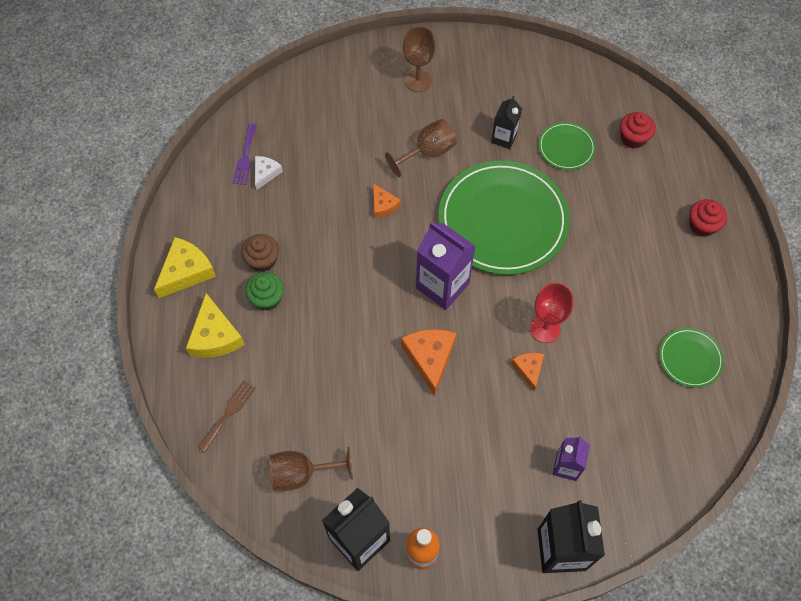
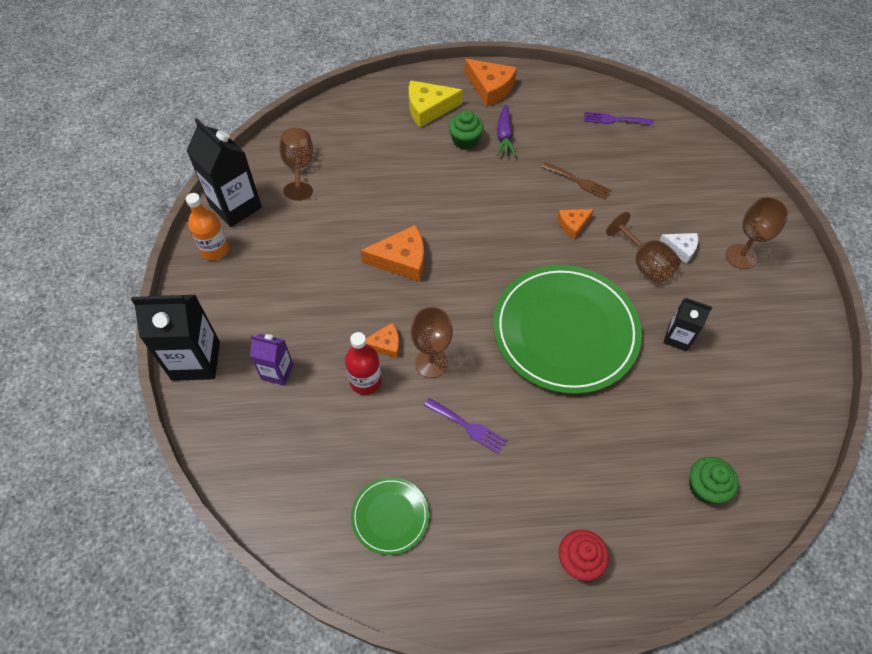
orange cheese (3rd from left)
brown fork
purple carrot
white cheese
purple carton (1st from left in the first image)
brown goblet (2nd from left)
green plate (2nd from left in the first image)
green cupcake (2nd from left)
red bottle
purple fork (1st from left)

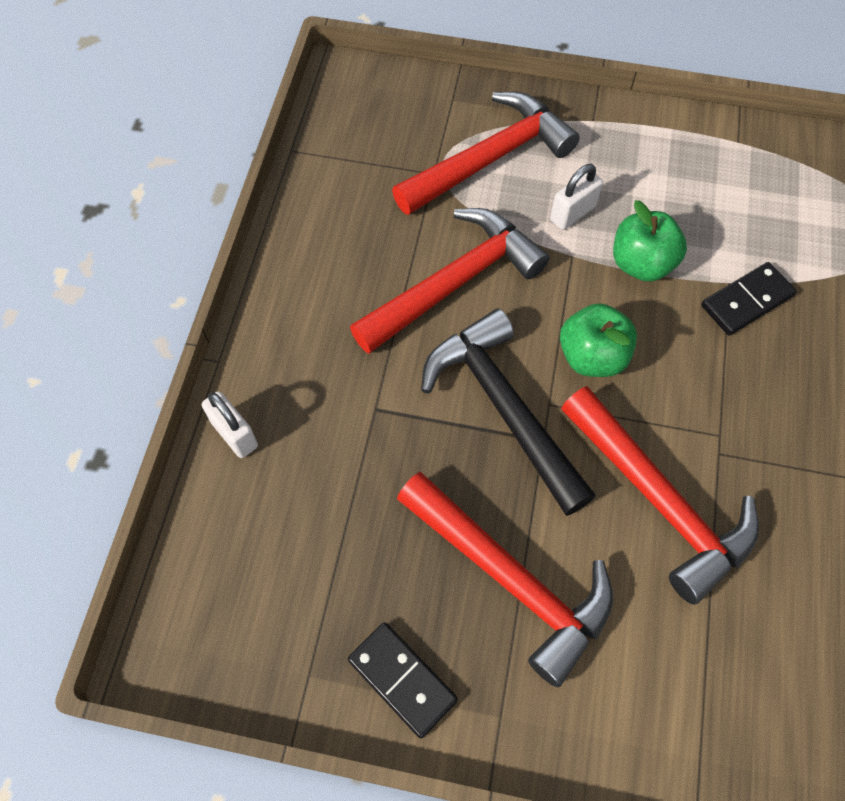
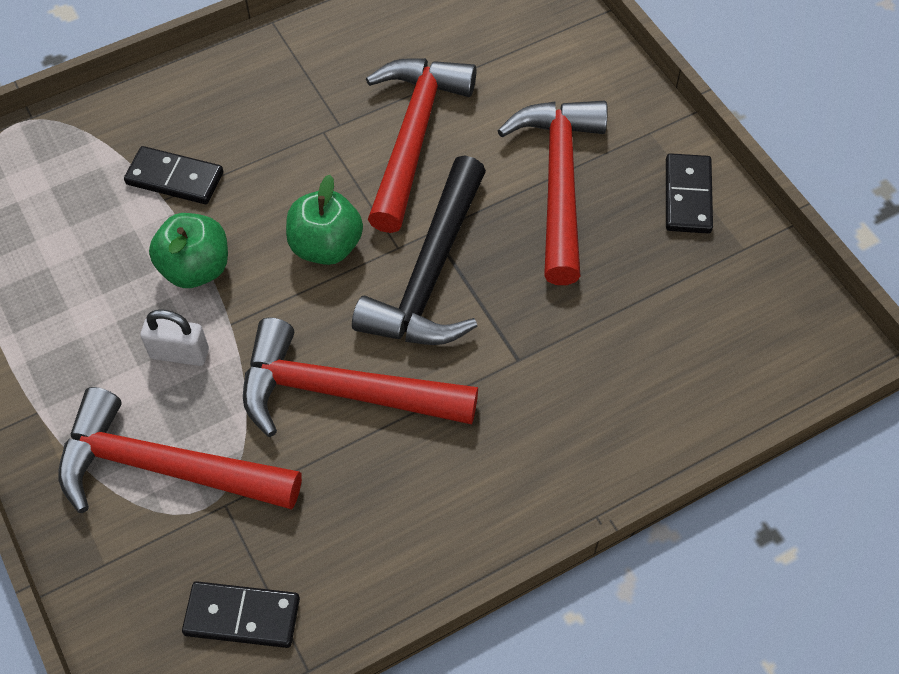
white padlock (1st from left in the first image)
black domino (2nd from left)

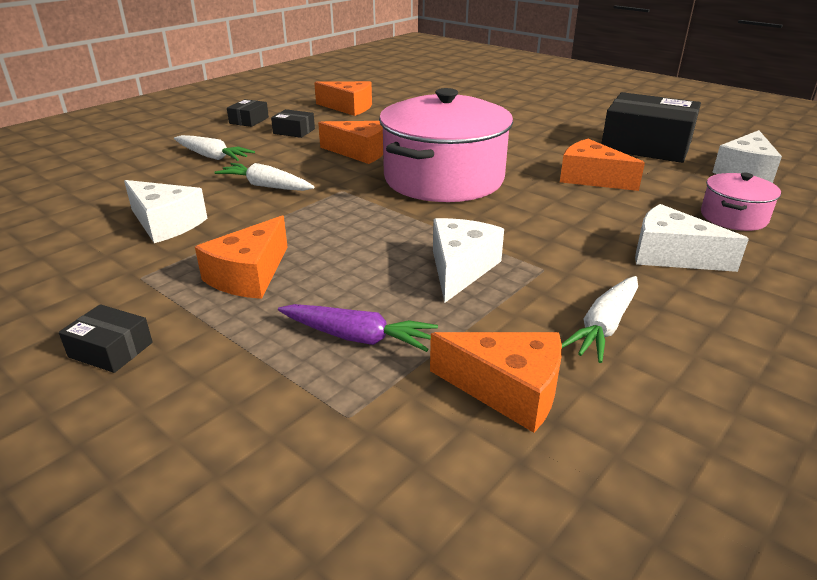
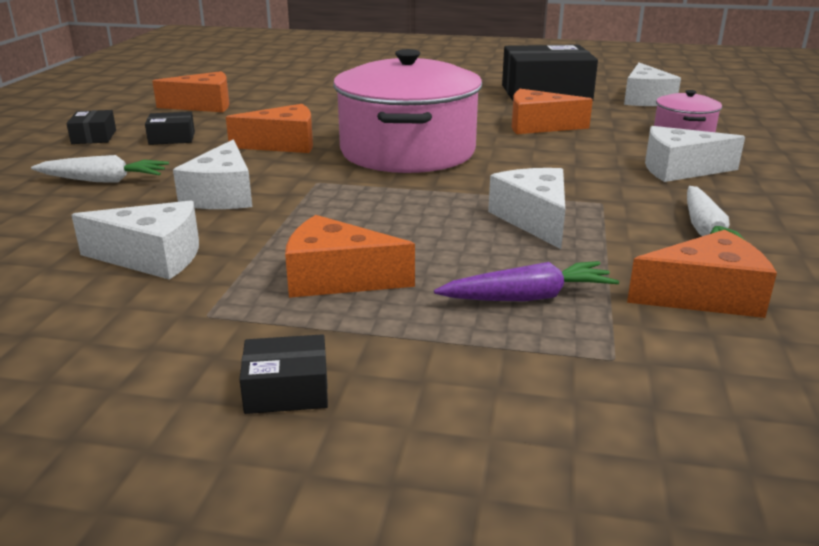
orange cheese (3rd from left)
white cheese (2nd from left)

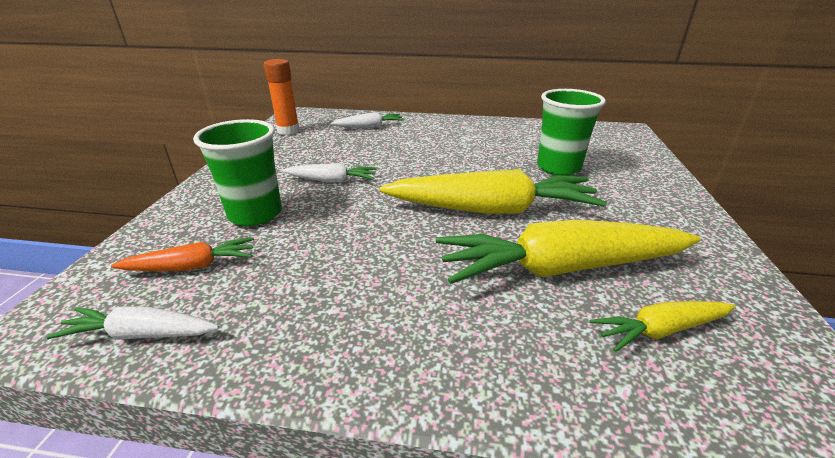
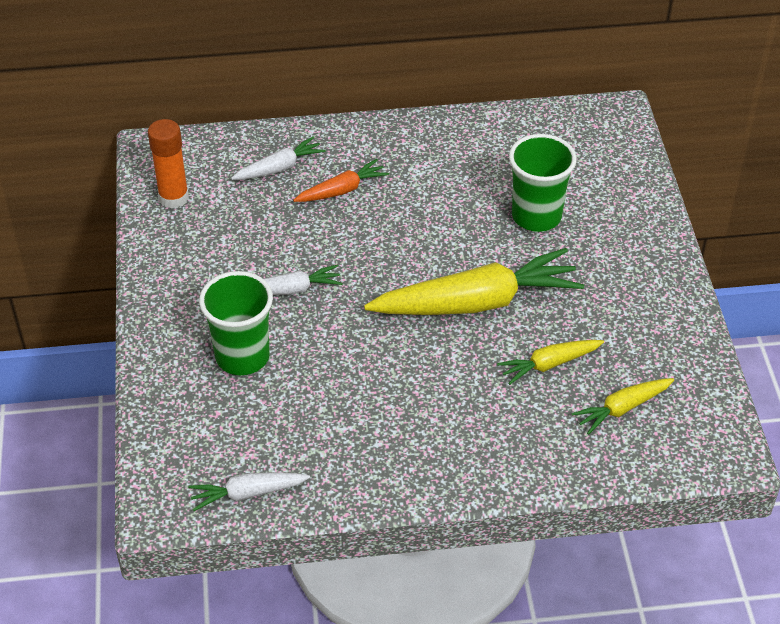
orange carrot
yellow carrot (2nd from left)

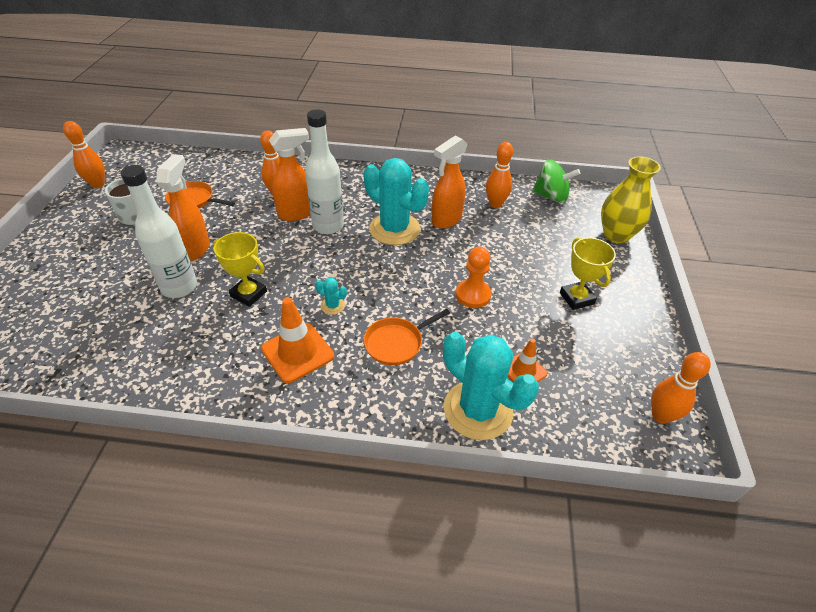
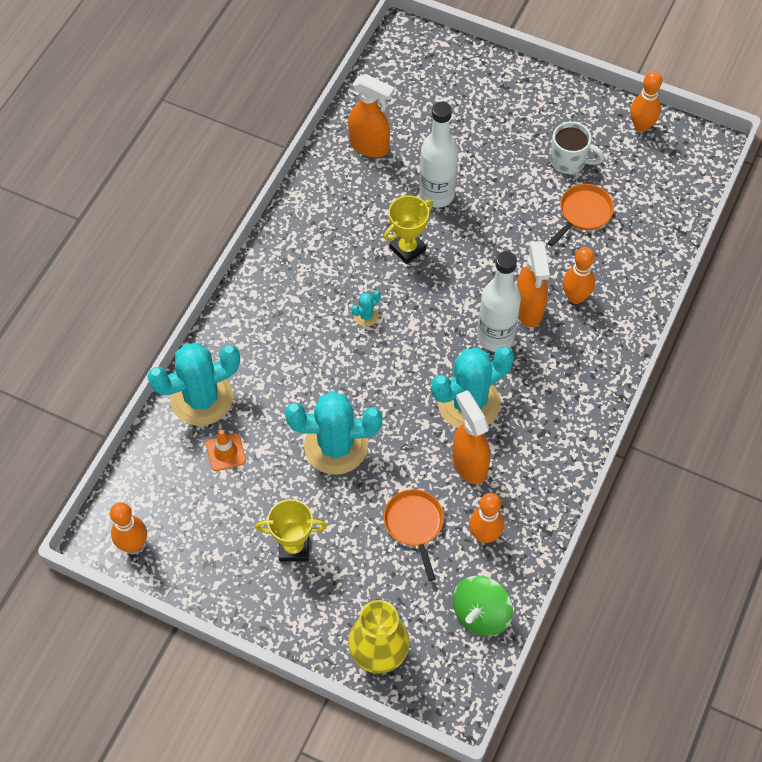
orange spray bottle (1st from left)
orange traffic cone (1st from left in the first image)
orange pan (1st from left)
turquoise cactus (2nd from left)

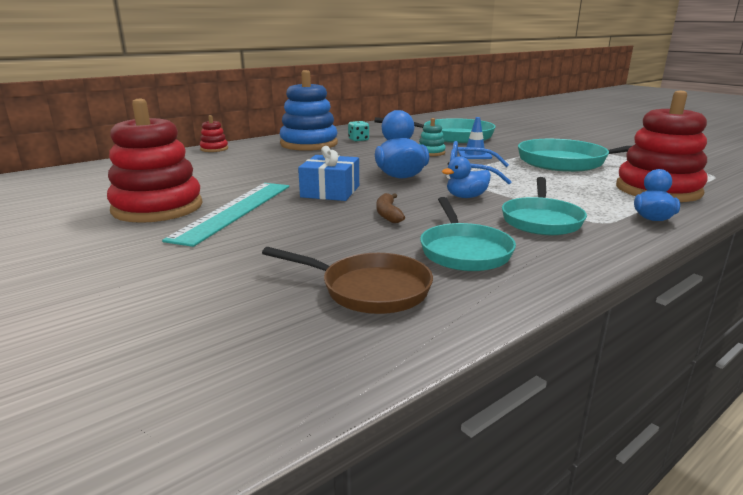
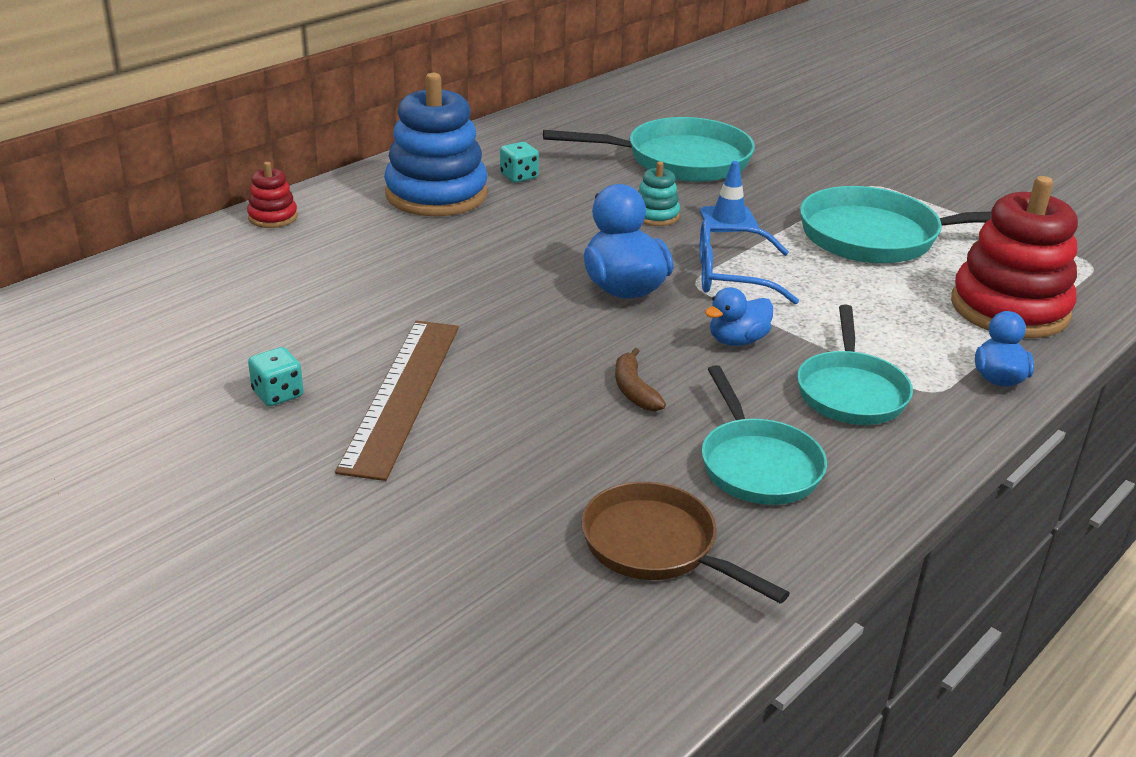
turquoise dice (1st from left)
brown ruler
brown pan
blue gift

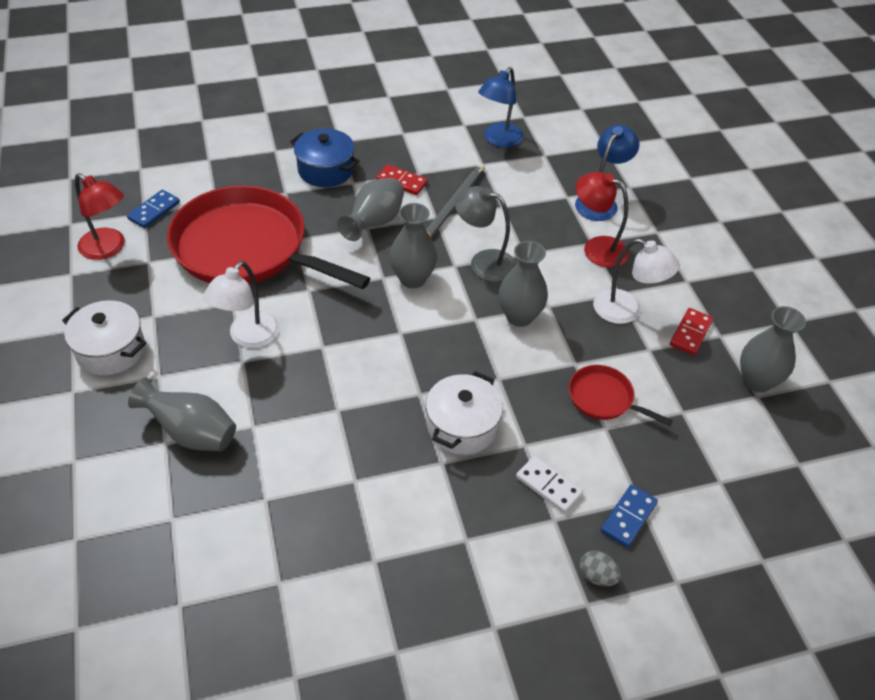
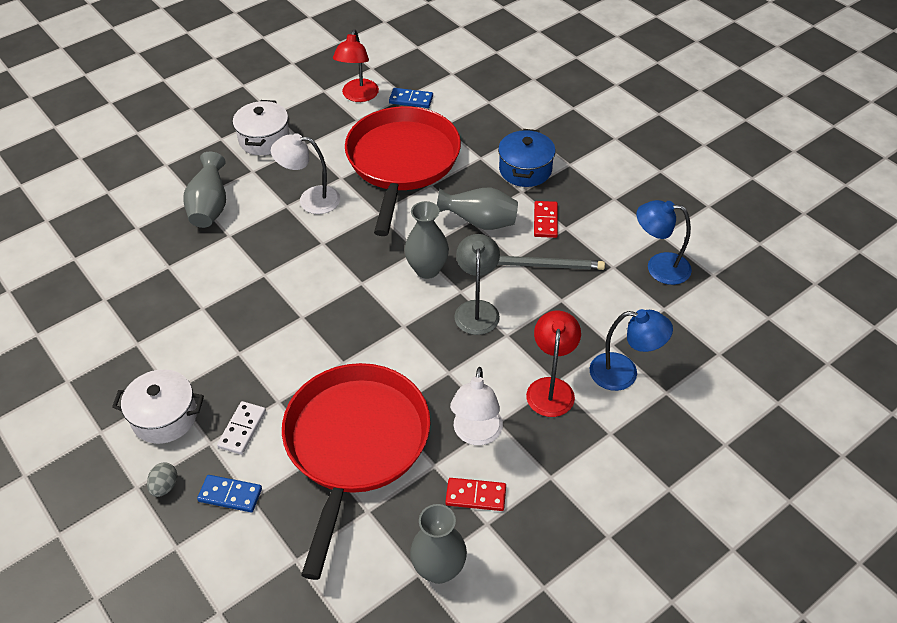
white pot (1st from left)
grey vase (4th from left in the first image)
red pan (1st from left)

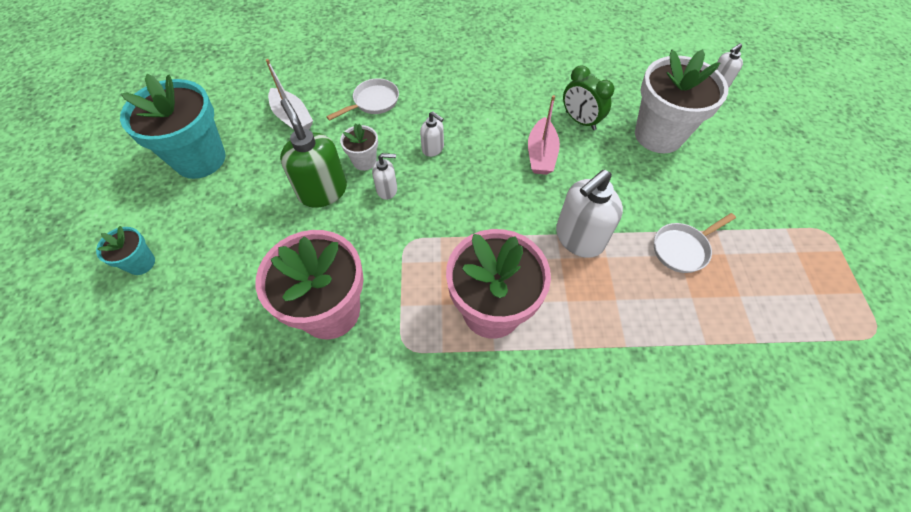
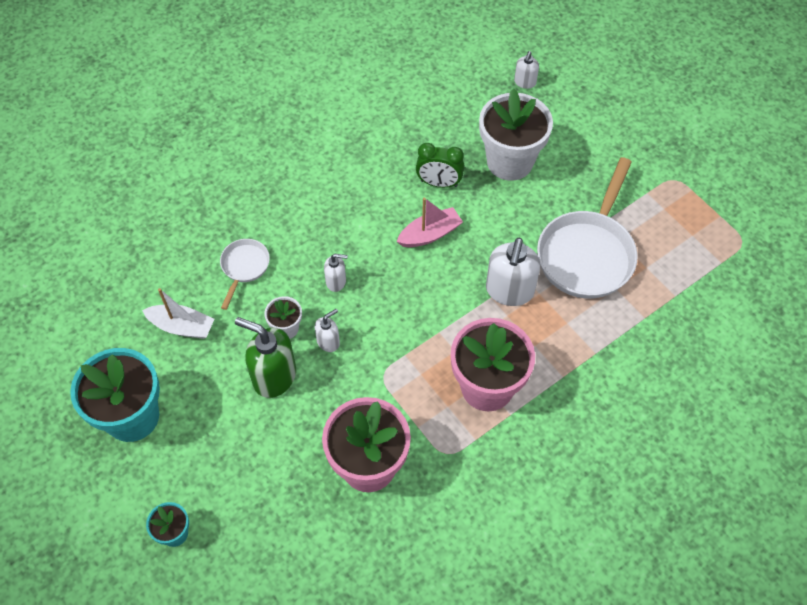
pink boat
white pan (2nd from left)

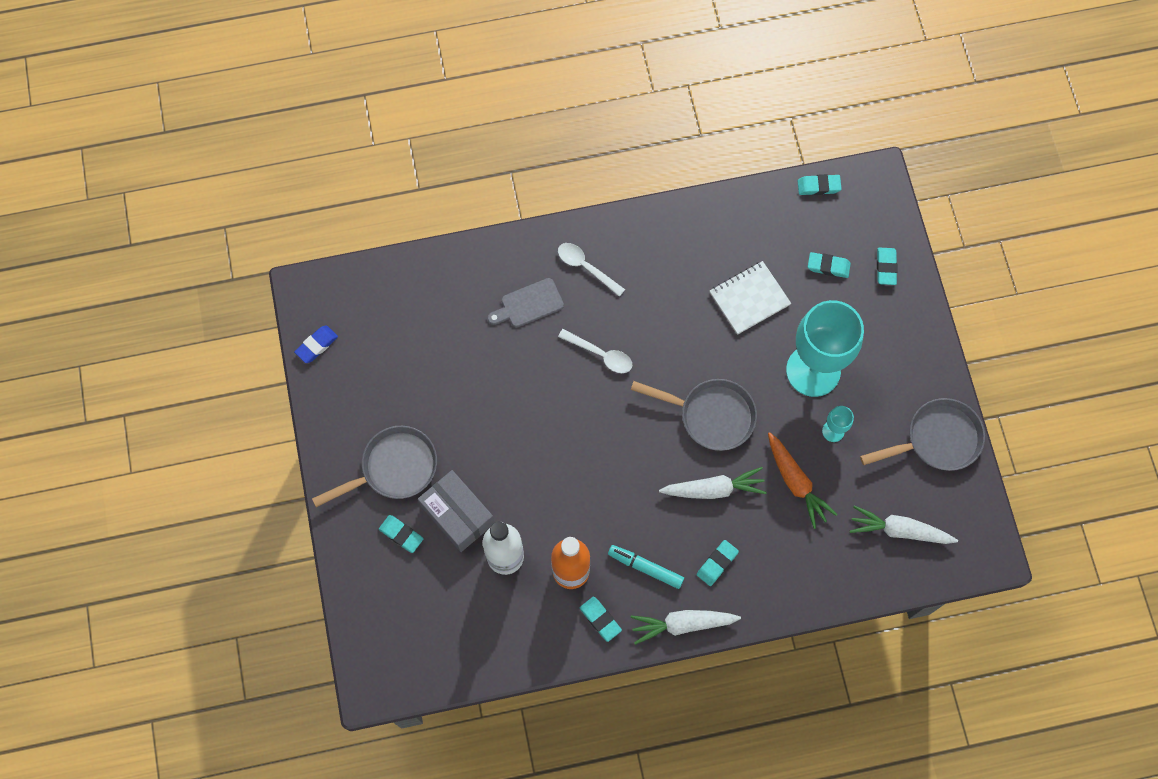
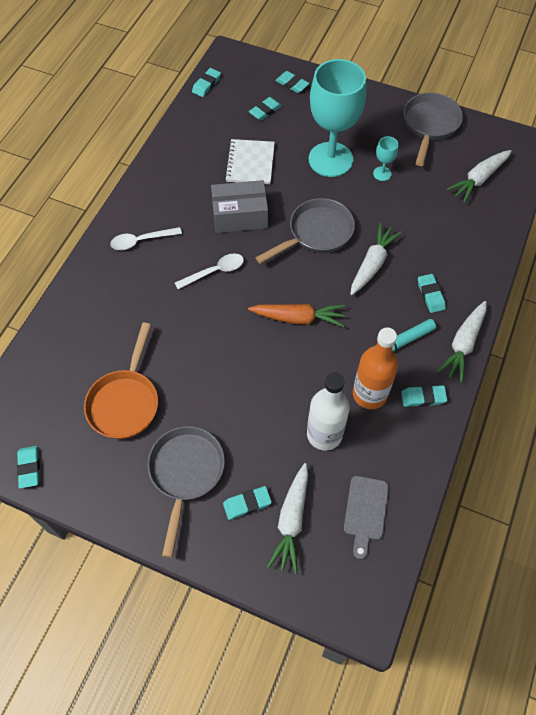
turquoise eraser (1st from left)
grey box
grey cutting board
orange carrot
orange pan
white carrot (1st from left)

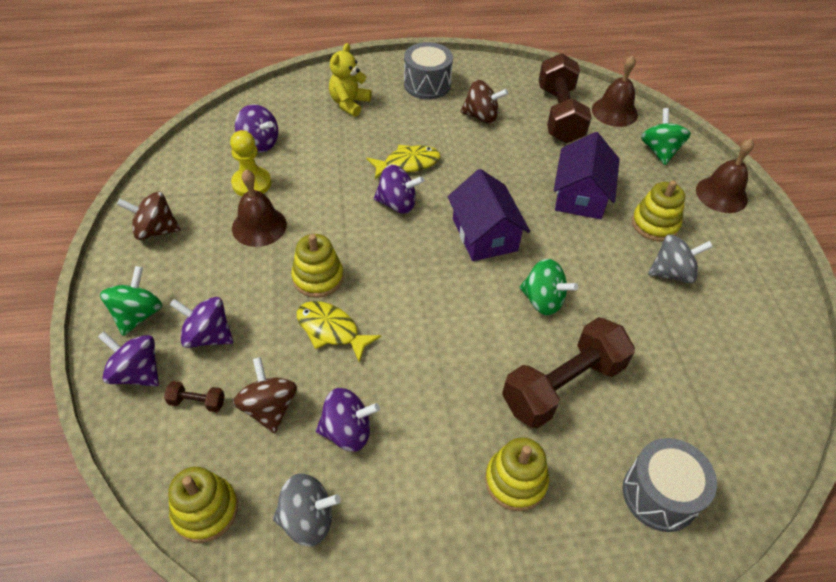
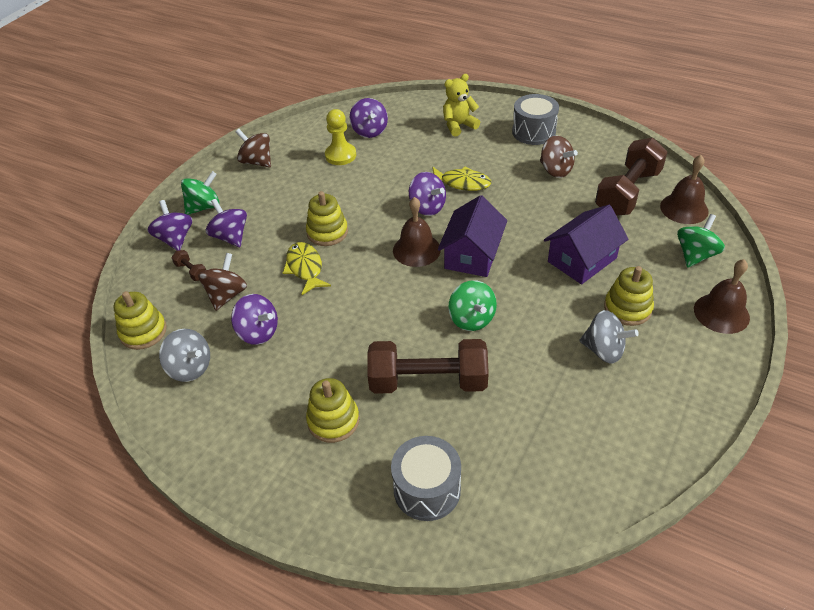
brown bell (1st from left)

